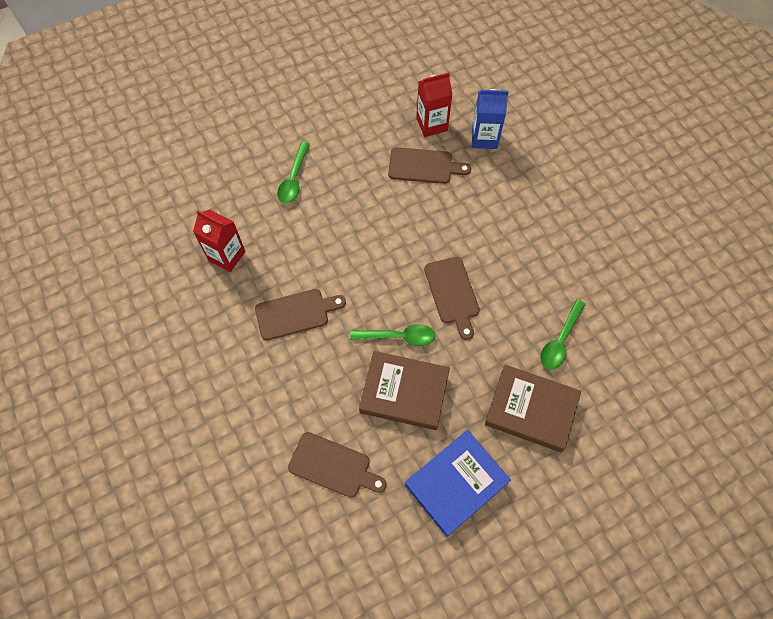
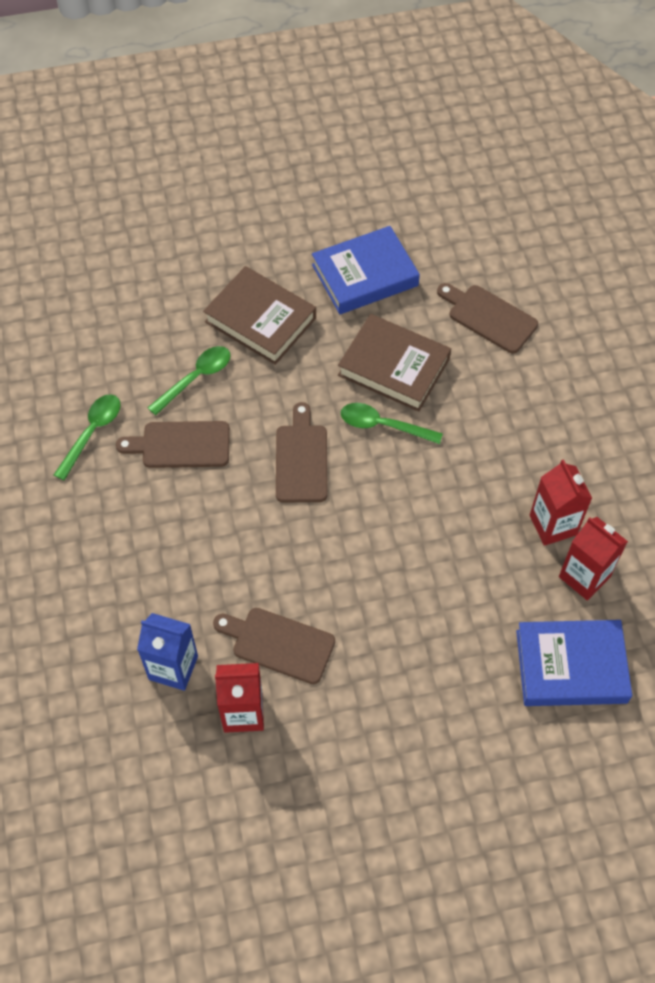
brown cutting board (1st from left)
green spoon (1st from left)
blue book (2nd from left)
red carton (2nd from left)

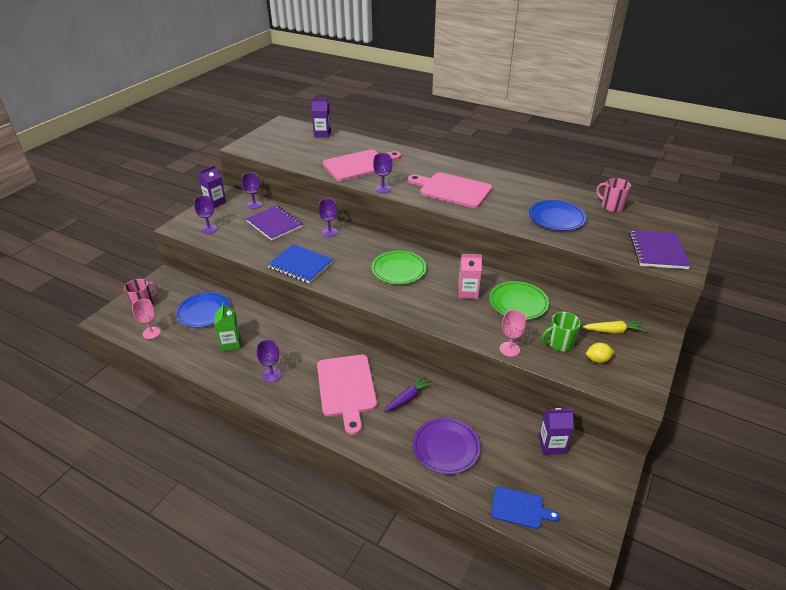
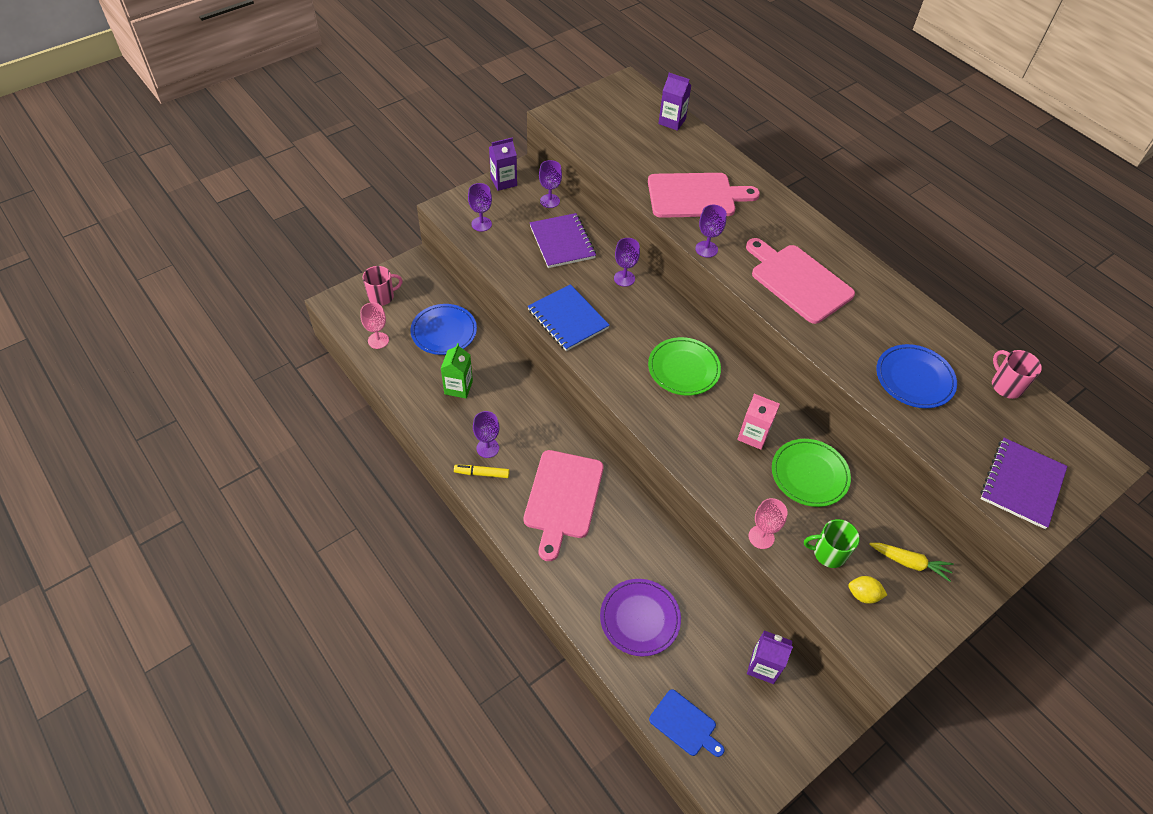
purple carrot
yellow marker

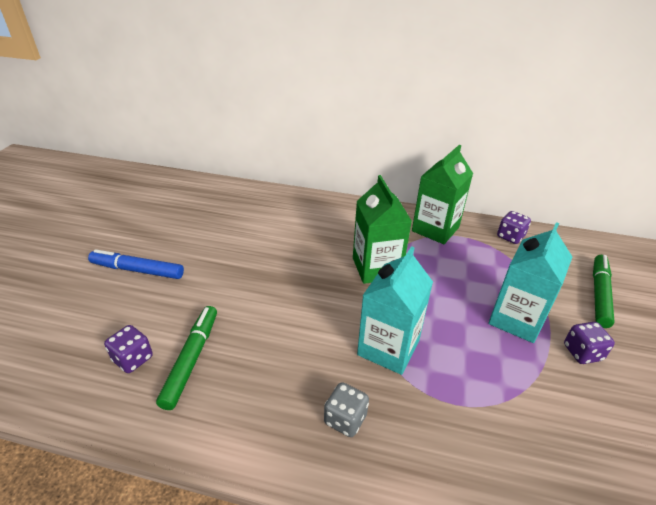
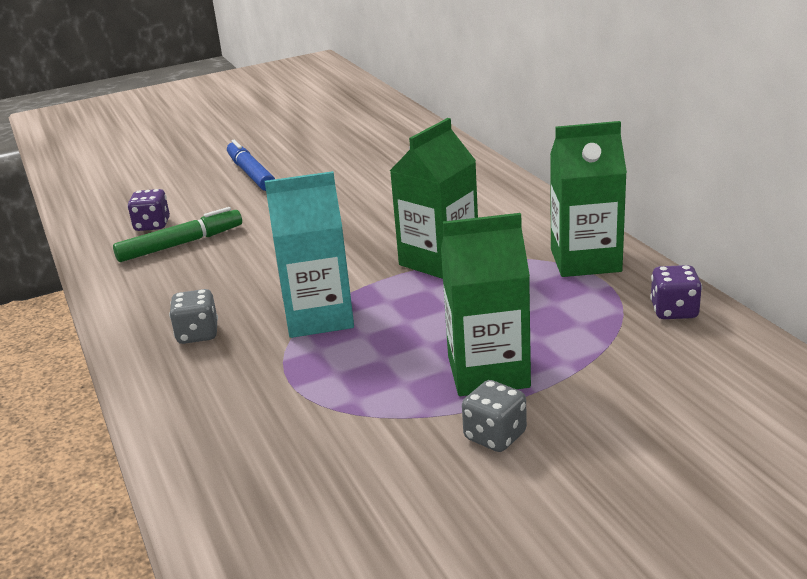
green carton (2nd from left)
grey dice (2nd from left)
green marker (2nd from left in the first image)

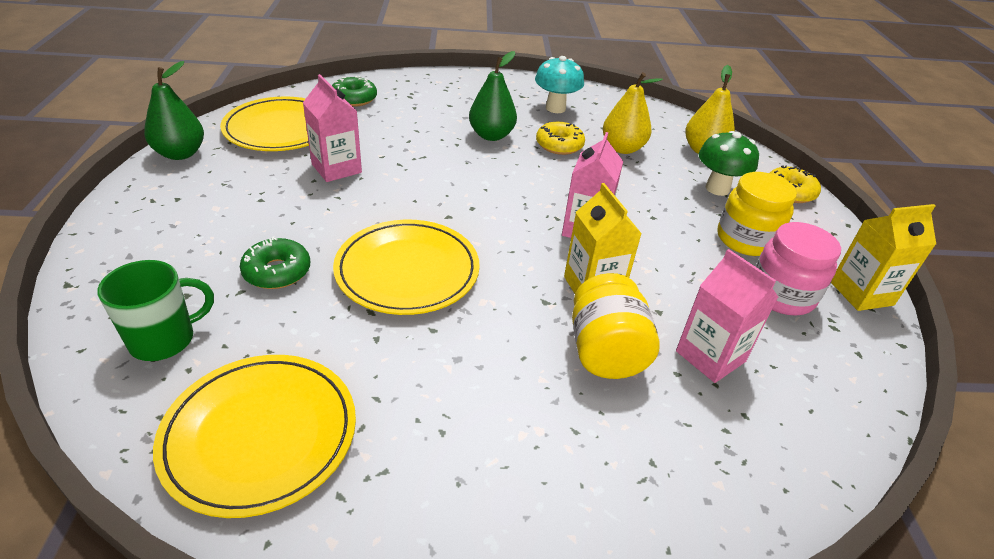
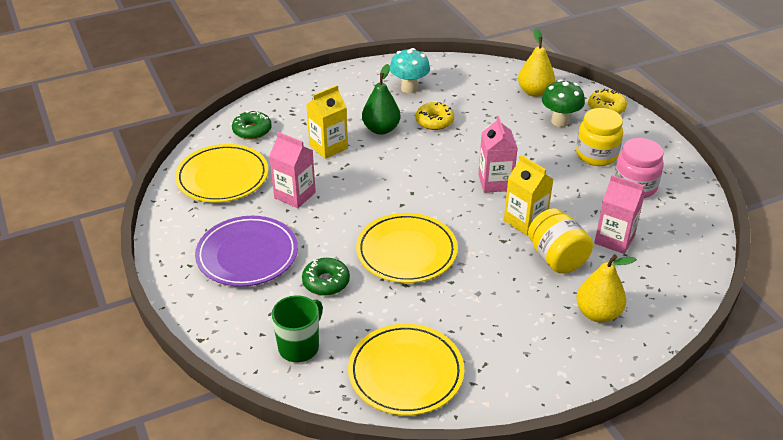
green pear (1st from left in the first image)
yellow pear (2nd from left)
yellow carton (1st from left)
purple plate

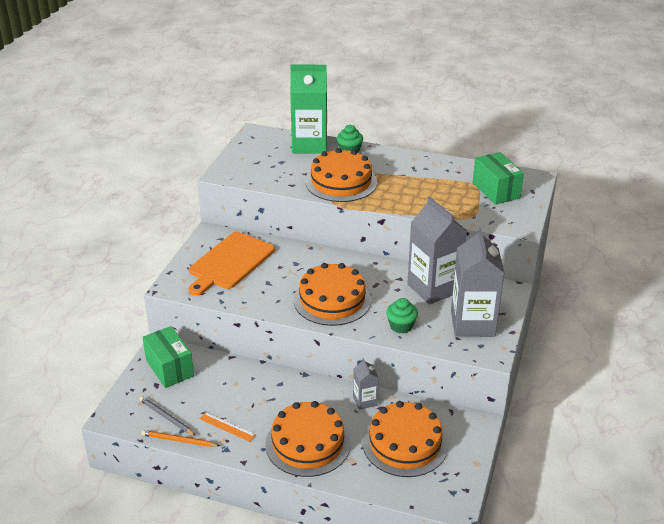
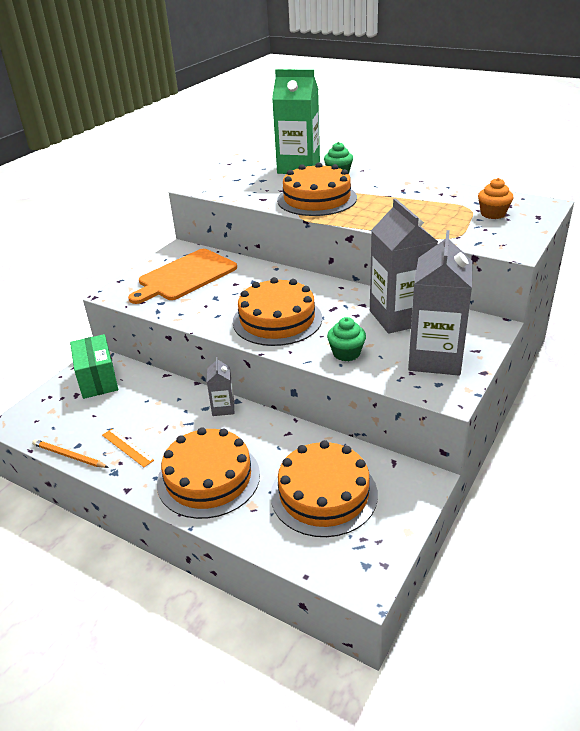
grey pencil
grey carton (1st from left)
orange cupcake

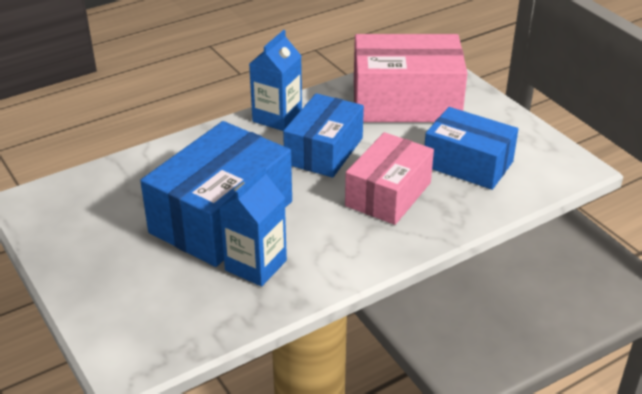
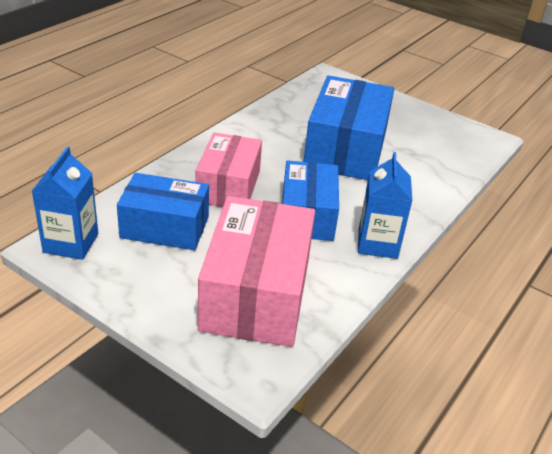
blue carton (1st from left)
pink box (2nd from left)

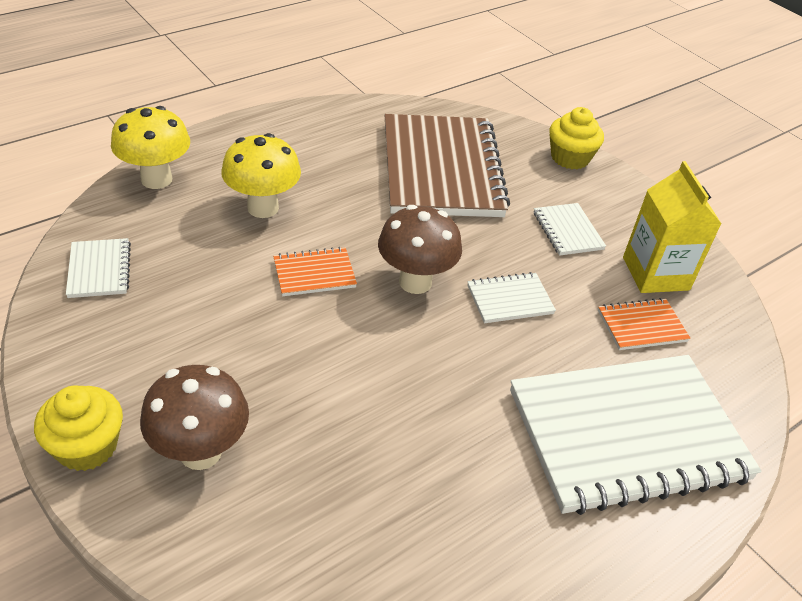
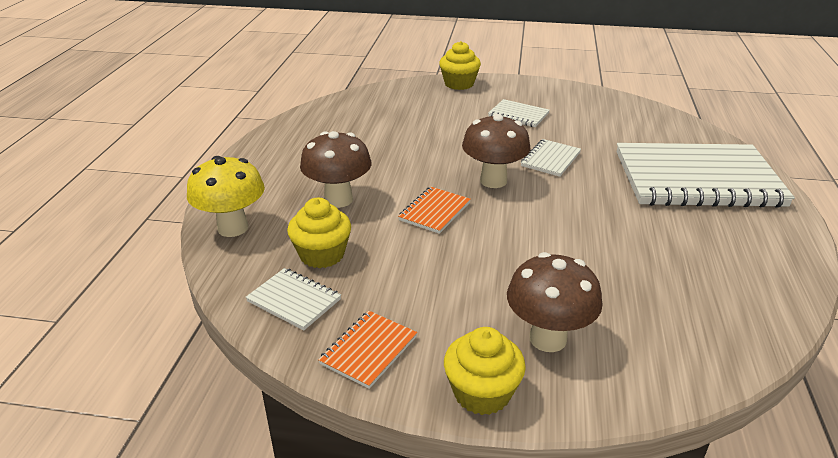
brown mushroom (1st from left)
brown notebook
white notebook (4th from left)
orange notebook (1st from left)
yellow carton
yellow cupcake (1st from left)

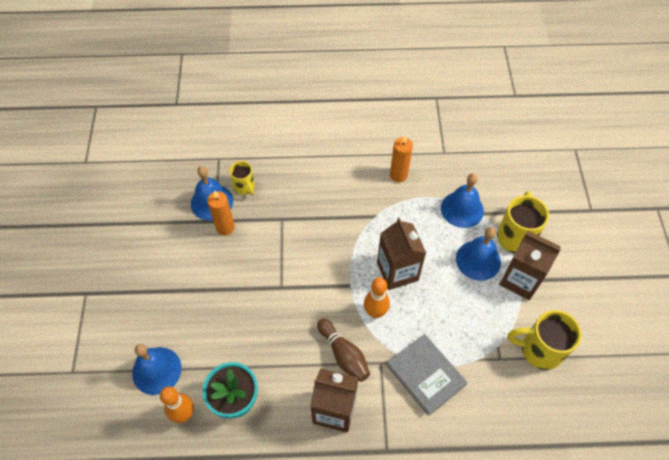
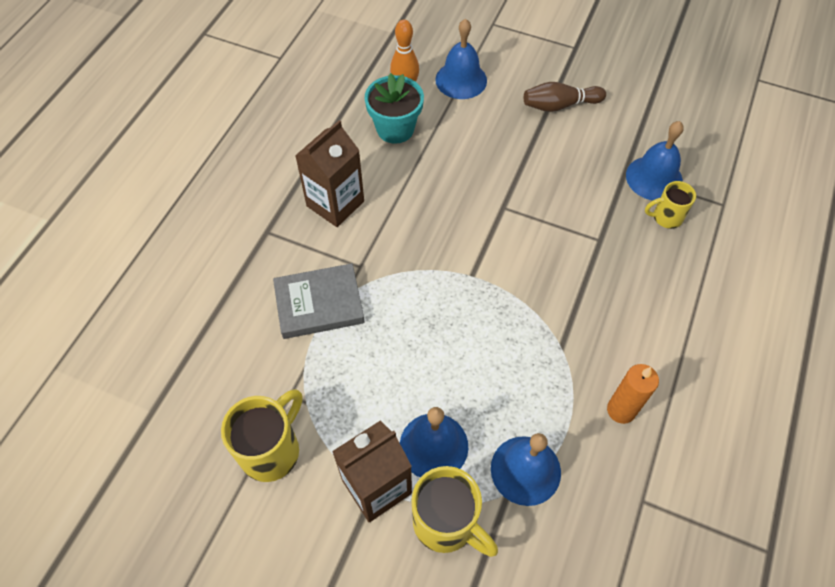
orange candle (1st from left in the first image)
brown bowling pin
orange bowling pin (2nd from left in the first image)
brown carton (2nd from left in the first image)

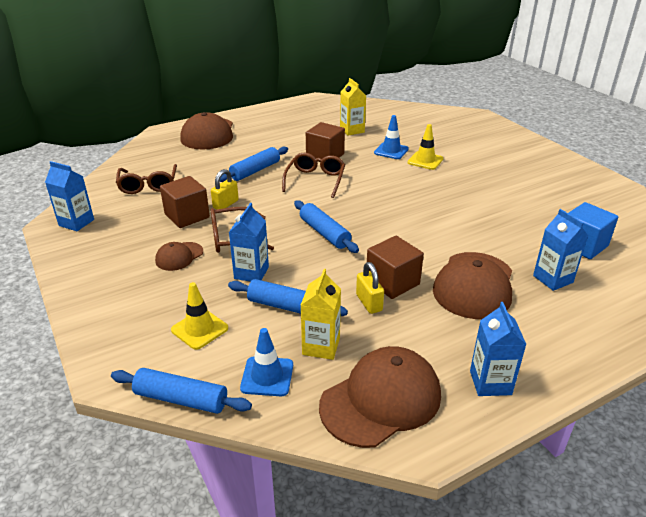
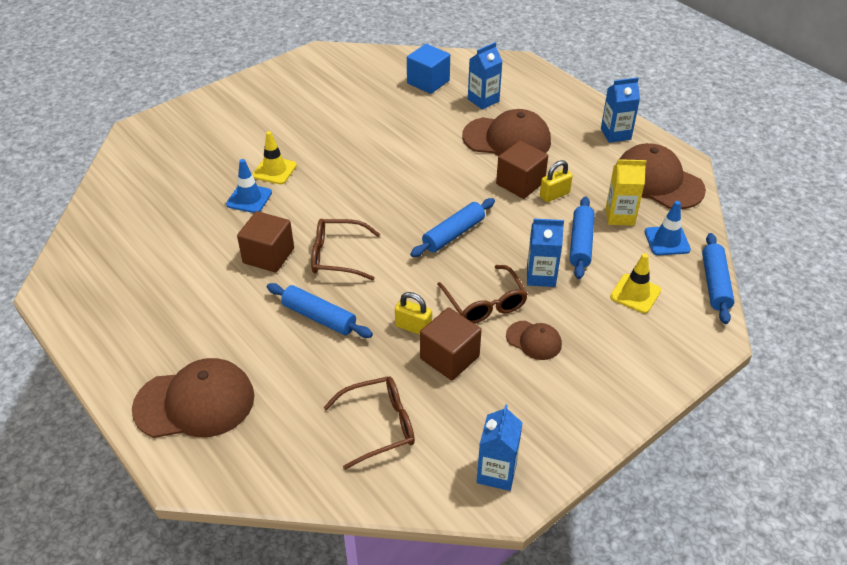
yellow carton (2nd from left in the first image)

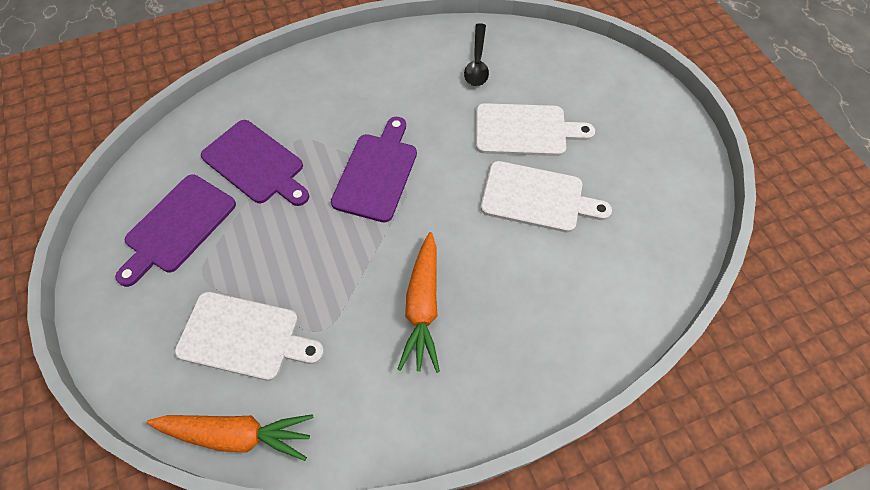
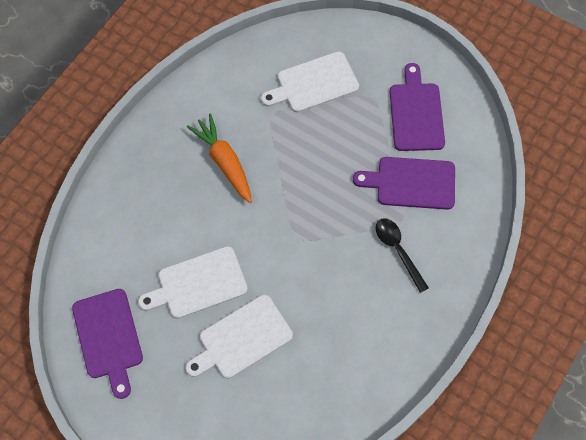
orange carrot (1st from left in the first image)
purple cutting board (1st from left)
black spoon

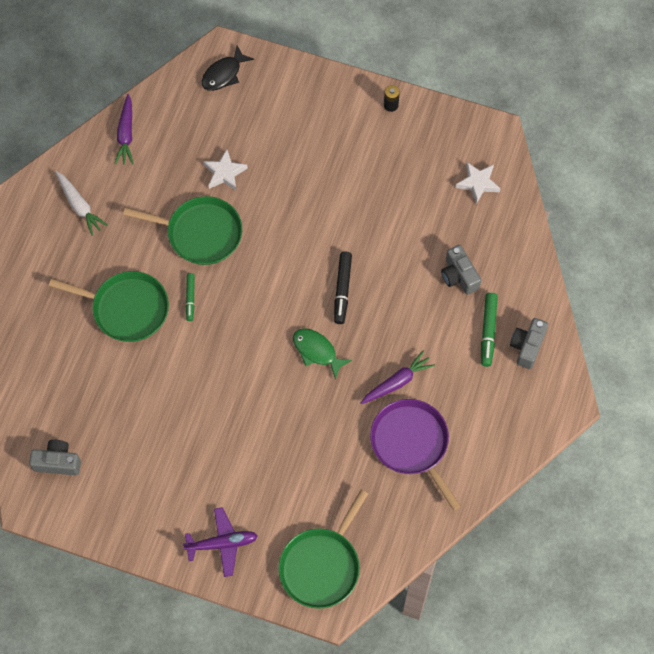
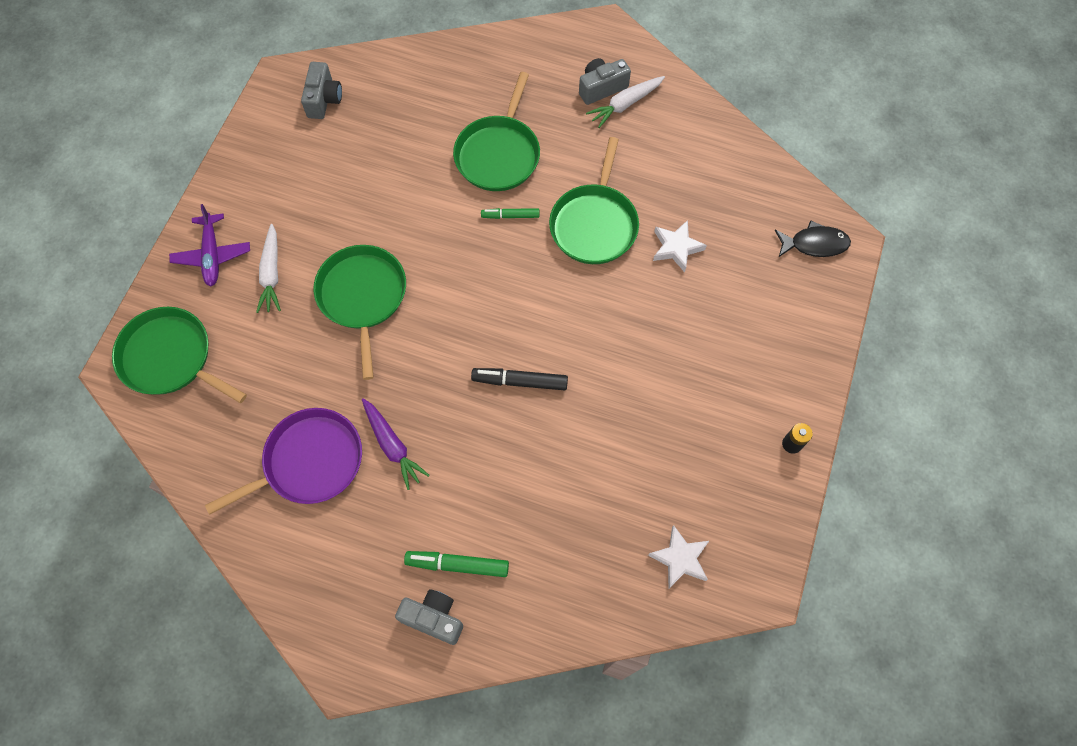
purple carrot (1st from left in the first image)
black fish
green fish
grey camera (3rd from left)
white carrot (1st from left)
green pan (2nd from left)

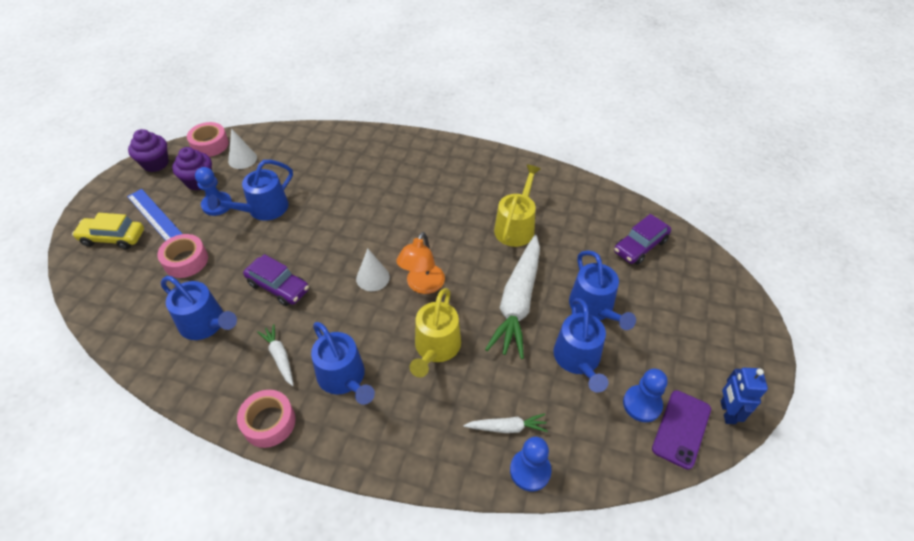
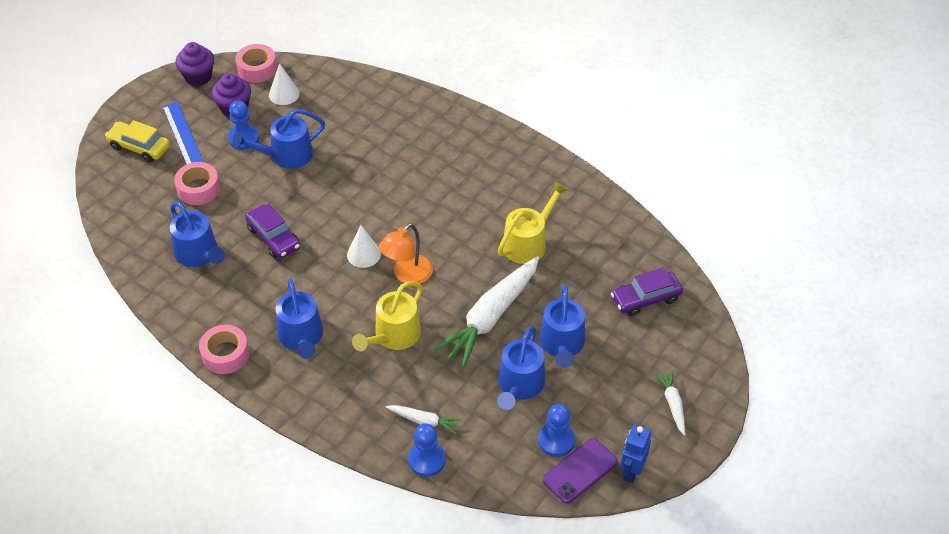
white carrot (3rd from left)

